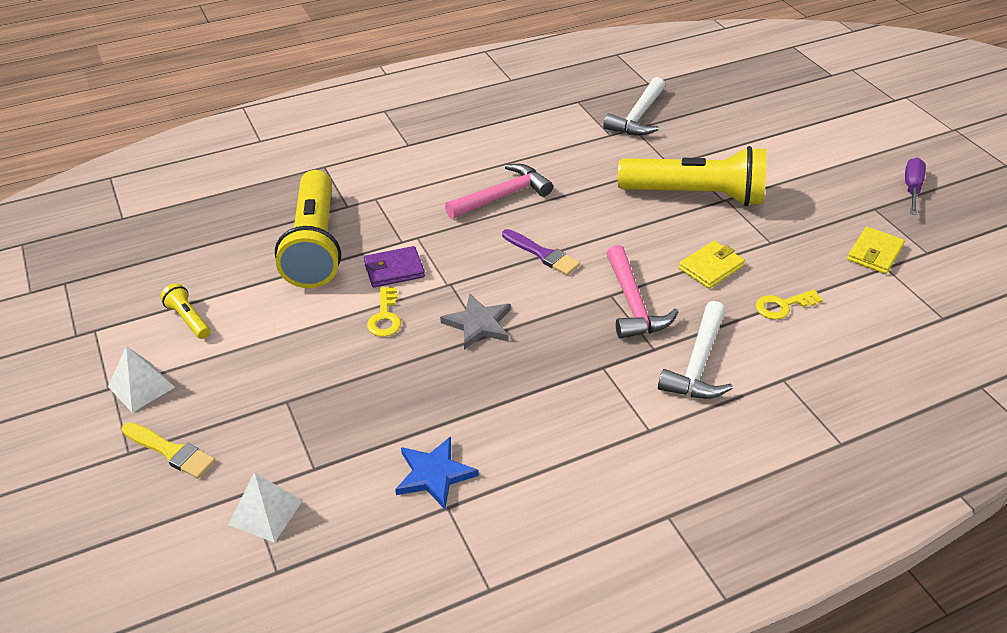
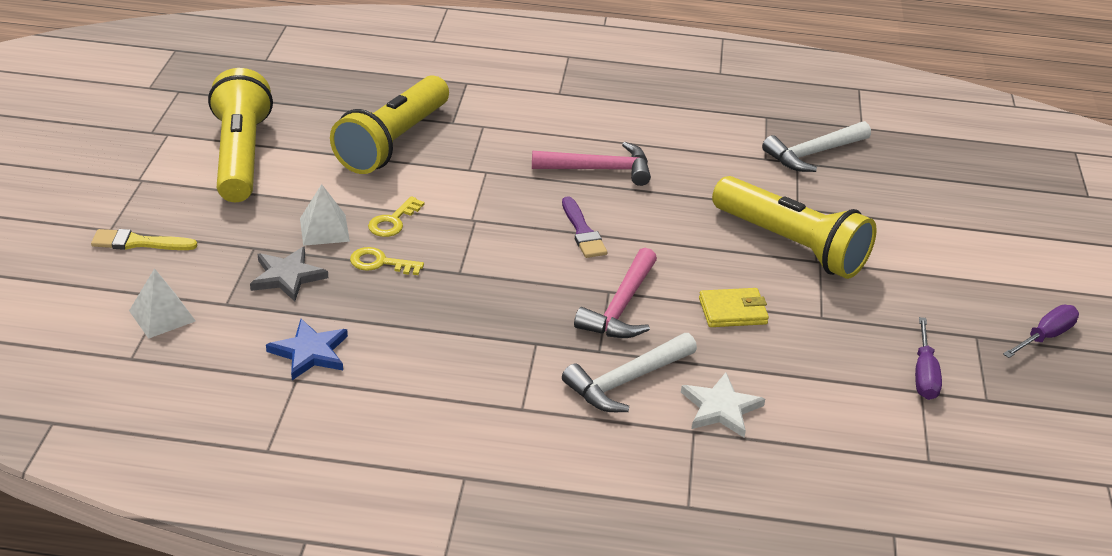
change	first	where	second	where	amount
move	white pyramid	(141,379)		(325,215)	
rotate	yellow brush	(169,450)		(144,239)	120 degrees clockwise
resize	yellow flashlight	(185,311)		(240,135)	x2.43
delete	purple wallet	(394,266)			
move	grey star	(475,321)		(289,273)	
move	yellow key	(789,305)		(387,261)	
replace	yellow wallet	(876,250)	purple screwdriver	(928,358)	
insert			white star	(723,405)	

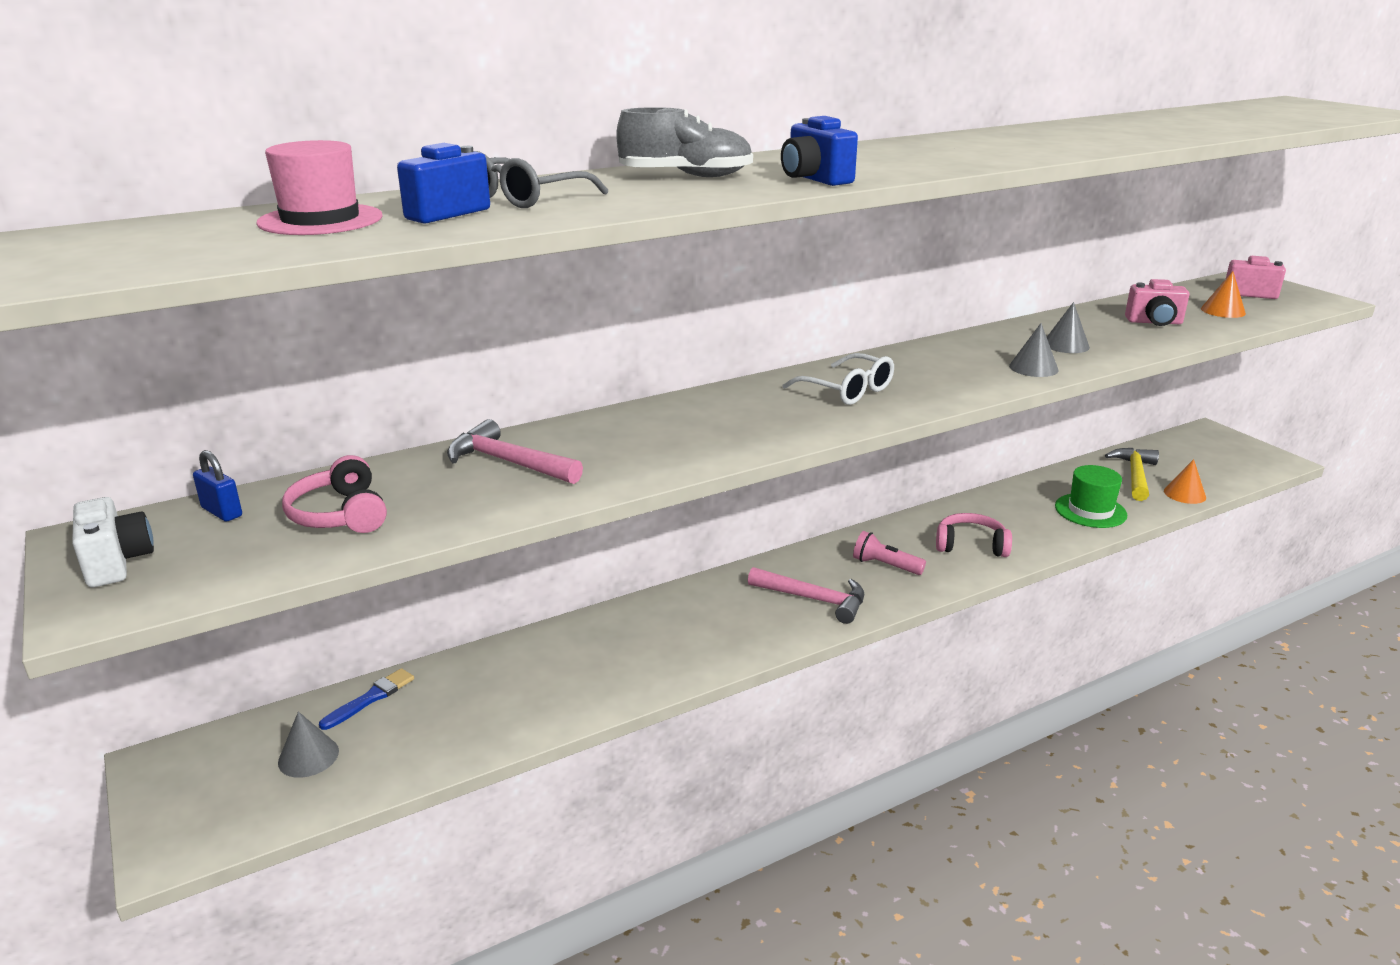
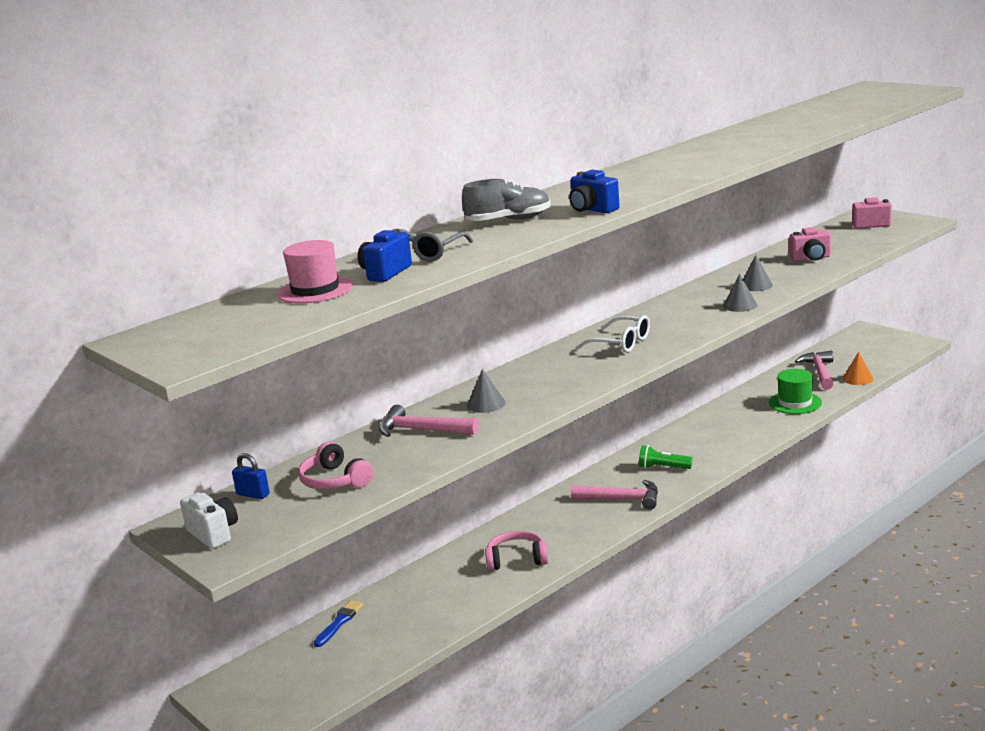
change	first	where	second	where	amount
move	grey cone	(308,745)		(486,391)	
recolor	pink flashlight	(889,553)	green flashlight	(665,457)	
move	pink headphones	(974,535)		(516,551)	
recolor	yellow hammer	(1132,474)	pink hammer	(814,370)	
delete	orange cone	(1223,294)			

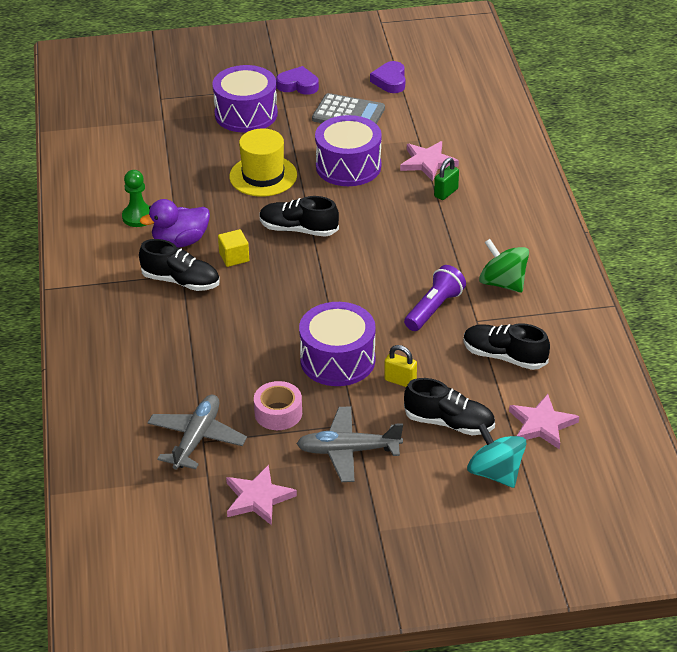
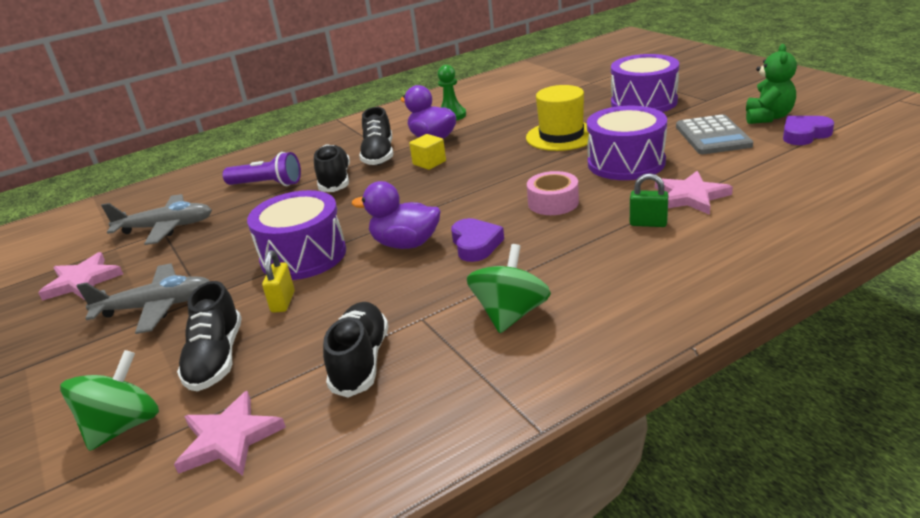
change	first	where	second	where	amount
move	pink tape	(278,405)		(553,193)	
move	black shoe	(299,216)		(332,168)	
move	purple heart	(297,80)		(477,240)	
rotate	grey plane	(349,444)		(142,298)	105 degrees clockwise
move	purple flashlight	(435,298)		(262,169)	
recolor	turquoise spinning top	(496,455)	green spinning top	(109,400)	
insert			purple duck	(396,215)	
insert			green teddy bear	(771,84)	

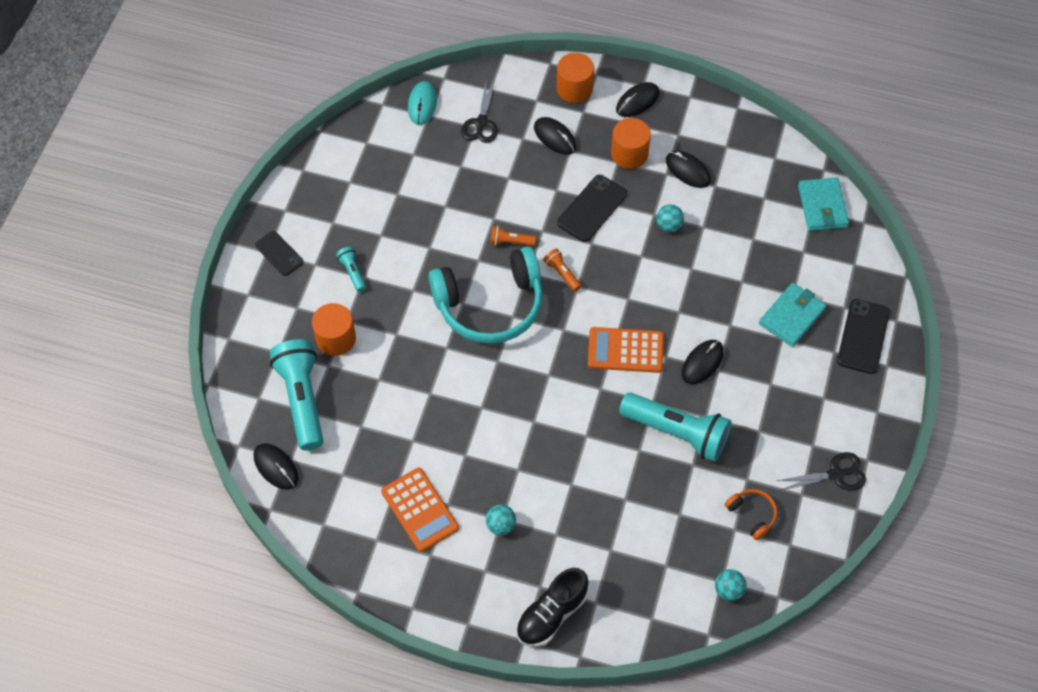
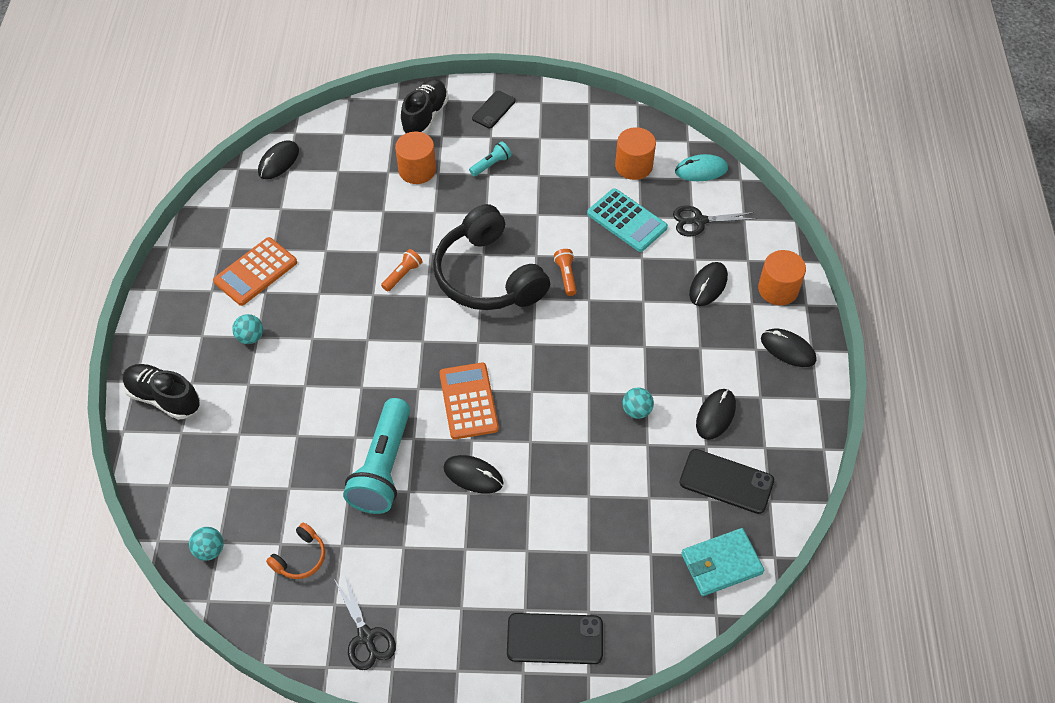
change	first	where	second	where	amount
delete	turquoise flashlight	(296,394)			
recolor	turquoise headphones	(486,295)	black headphones	(491,257)	
move	orange flashlight	(562,270)		(402,270)	
move	black phone	(592,208)		(726,481)	
move	orange cylinder	(631,143)		(635,153)	
delete	turquoise wallet	(792,315)			
insert			black shoe	(425,106)	
insert			turquoise calculator	(627,220)	

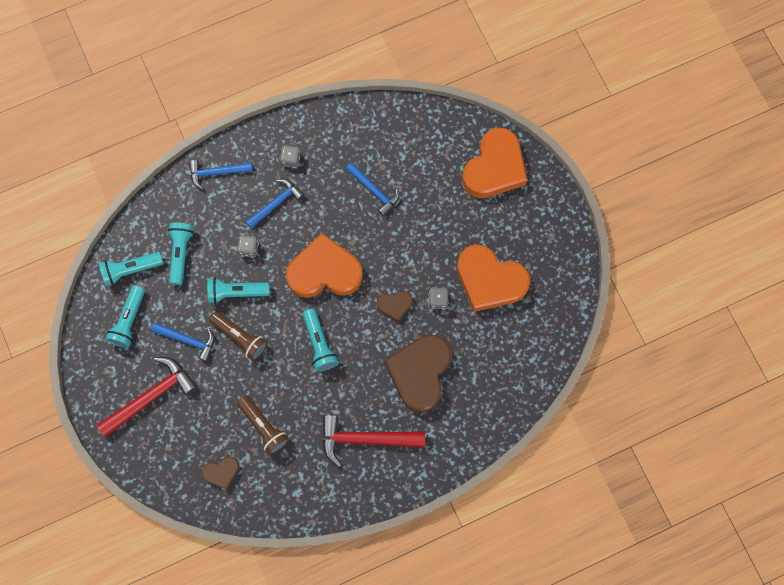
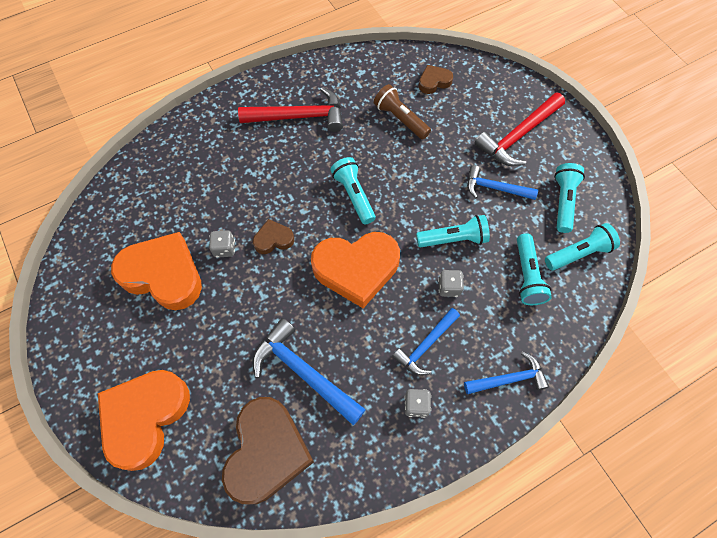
change	first	where	second	where	amount
delete	brown flashlight	(238,336)			
resize	blue hammer	(372,189)		(309,371)	x1.56
move	brown heart	(418,374)		(268,450)	

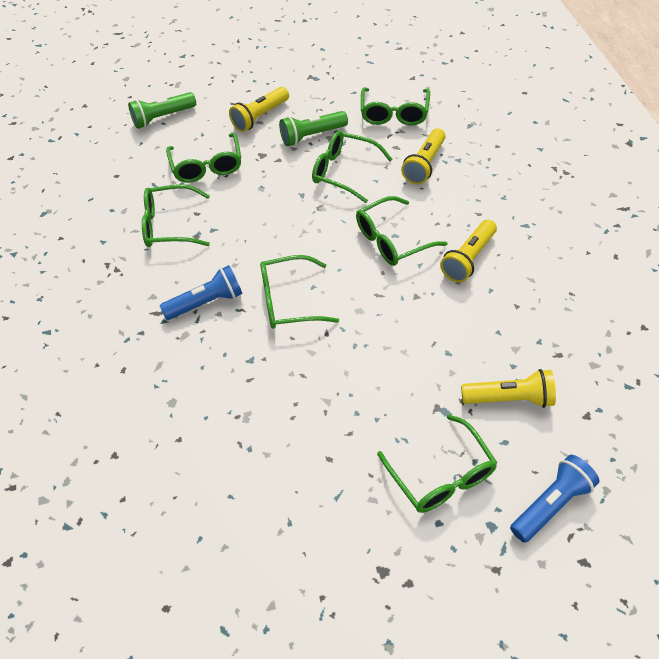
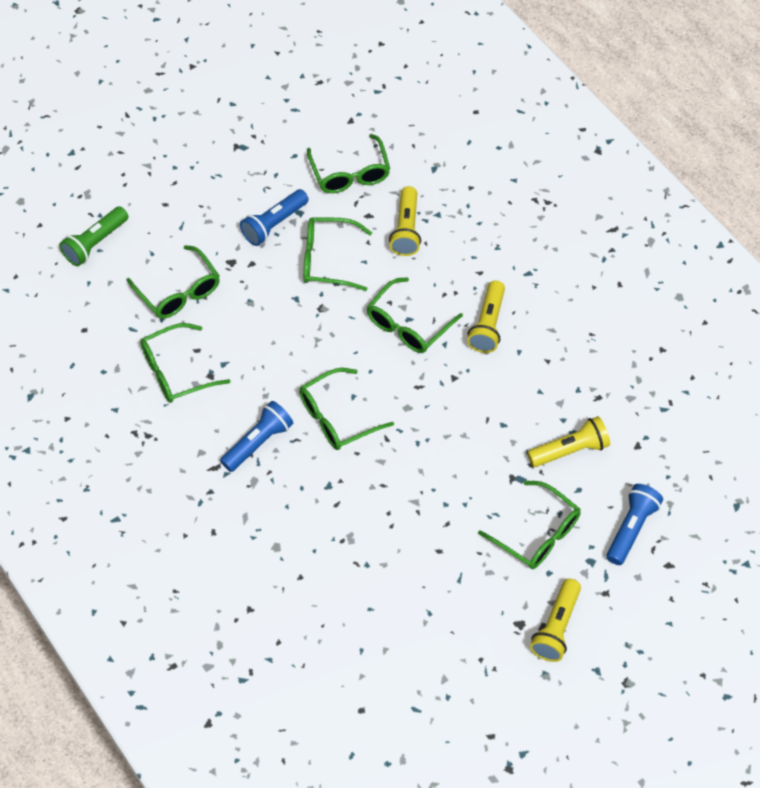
change	first	where	second	where	amount
move	yellow flashlight	(259,109)		(555,620)	
recolor	green flashlight	(313,128)	blue flashlight	(274,217)	

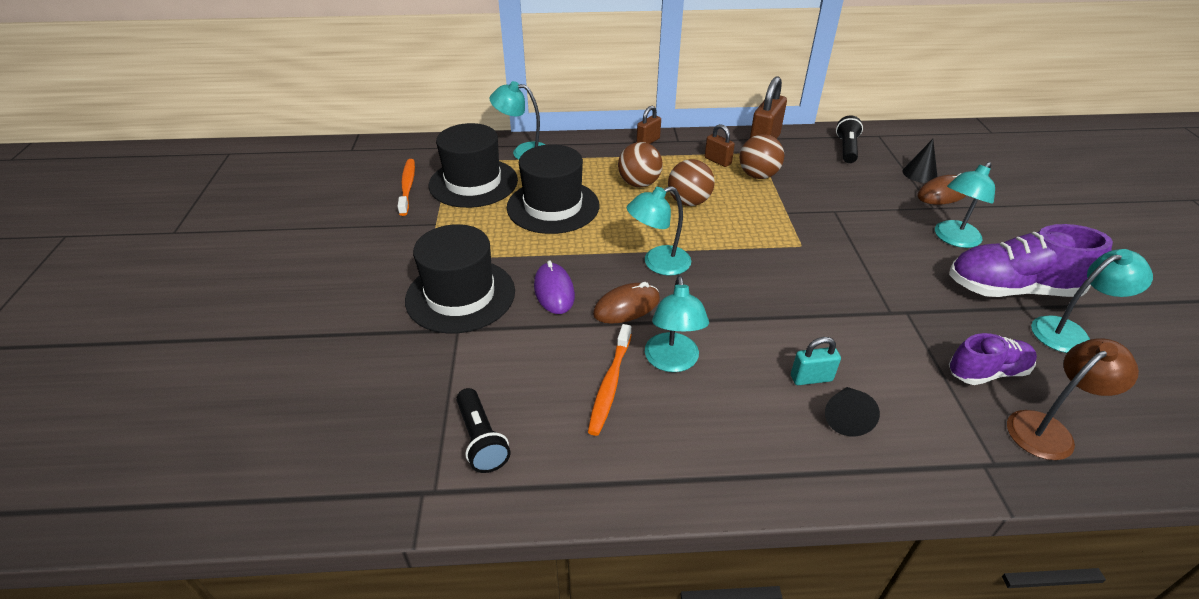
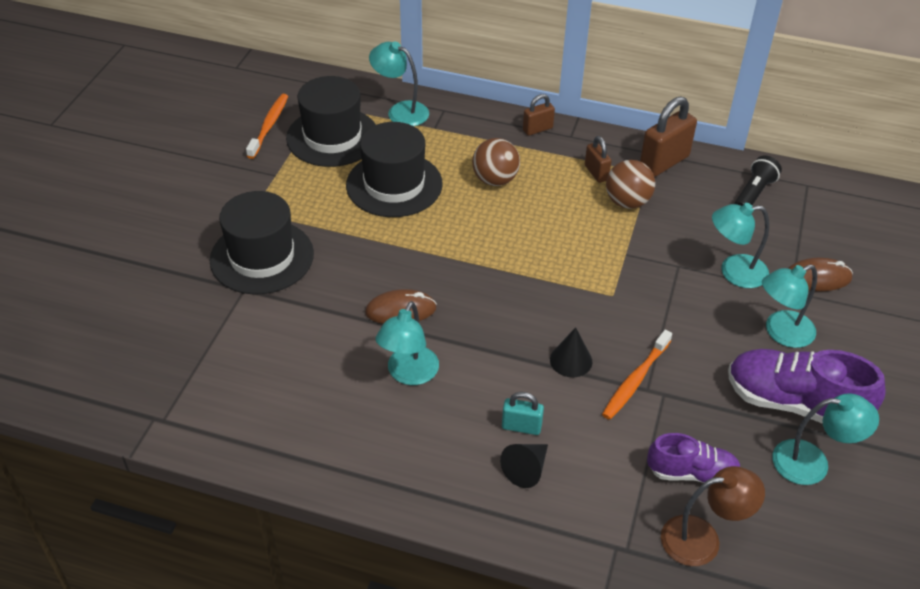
change	first	where	second	where	amount
delete	black flashlight	(483,430)			
delete	purple mouse	(554,287)			
move	orange toothbrush	(610,380)		(637,374)	
move	turquoise lamp	(659,231)		(740,245)	
delete	brown ball	(691,182)			
move	black cone	(920,161)		(571,352)	

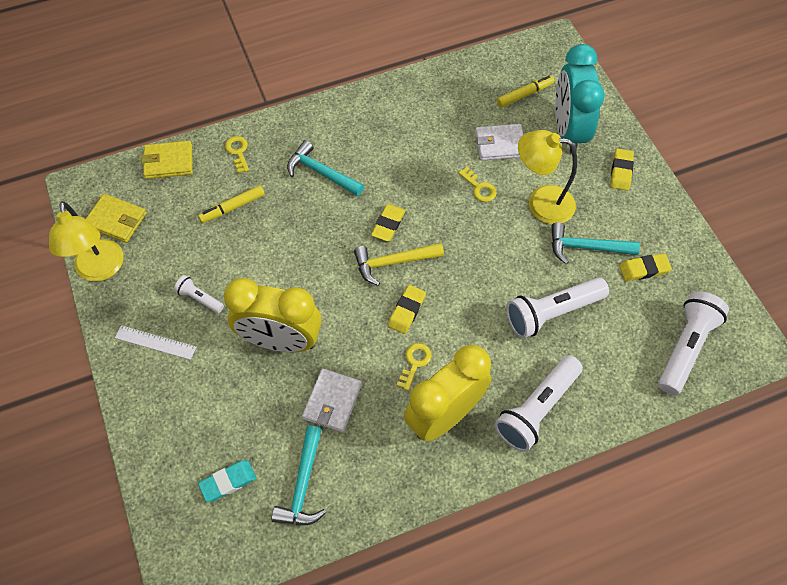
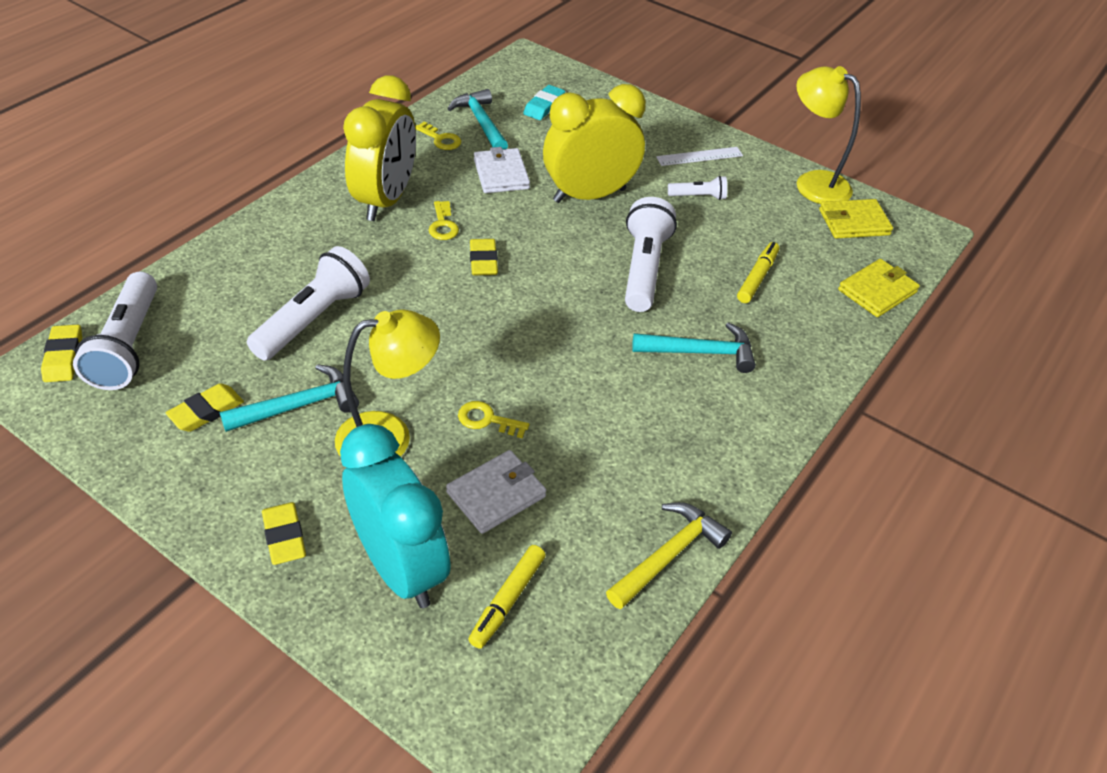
change	first	where	second	where	amount
move	yellow key	(237,154)		(438,135)	
move	yellow hammer	(399,264)		(669,555)	
move	yellow eraser	(388,223)		(61,353)	
move	white flashlight	(538,403)		(651,254)	

